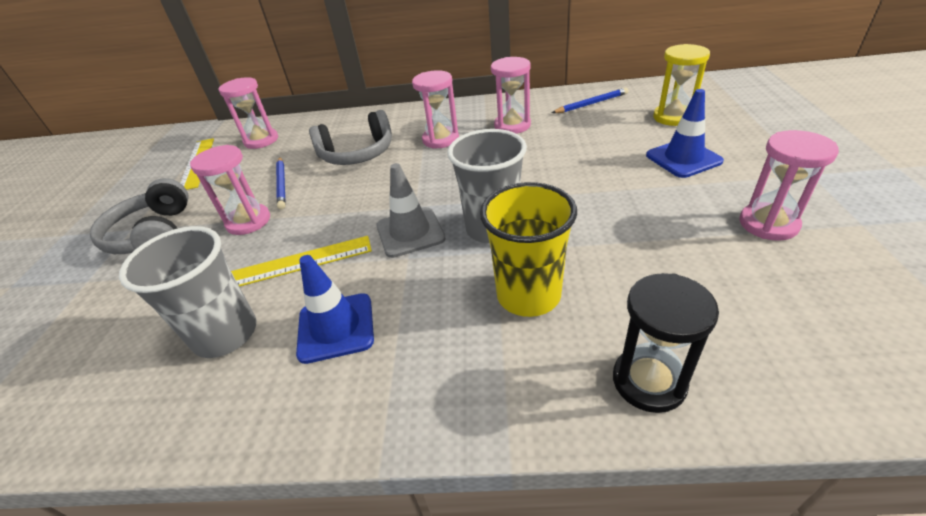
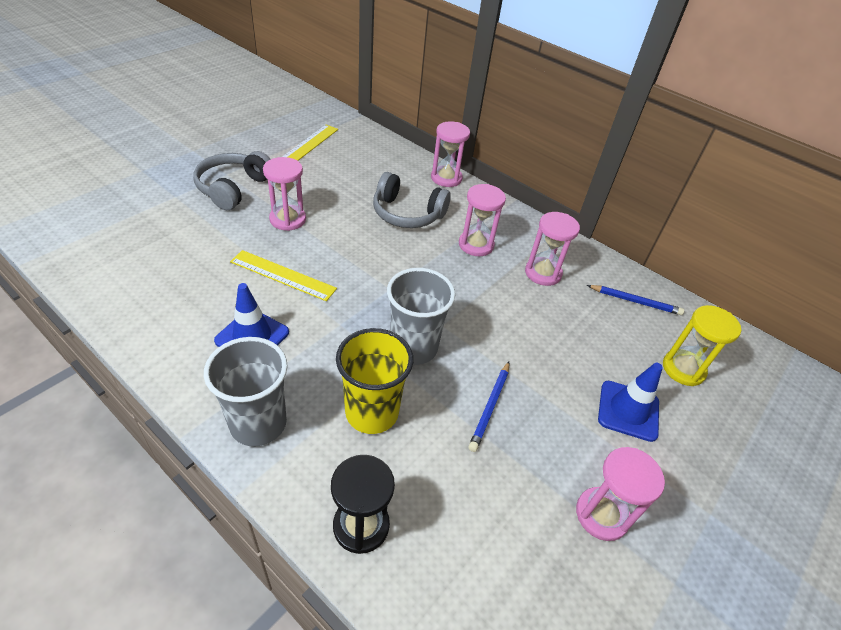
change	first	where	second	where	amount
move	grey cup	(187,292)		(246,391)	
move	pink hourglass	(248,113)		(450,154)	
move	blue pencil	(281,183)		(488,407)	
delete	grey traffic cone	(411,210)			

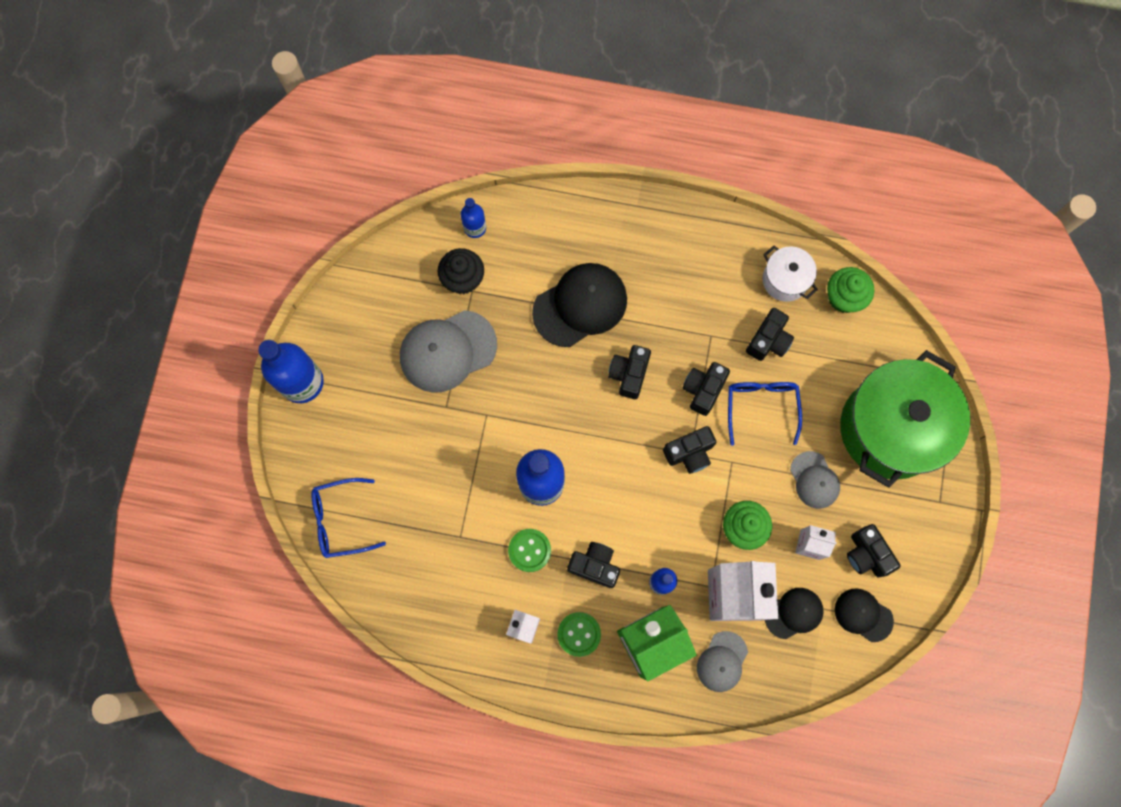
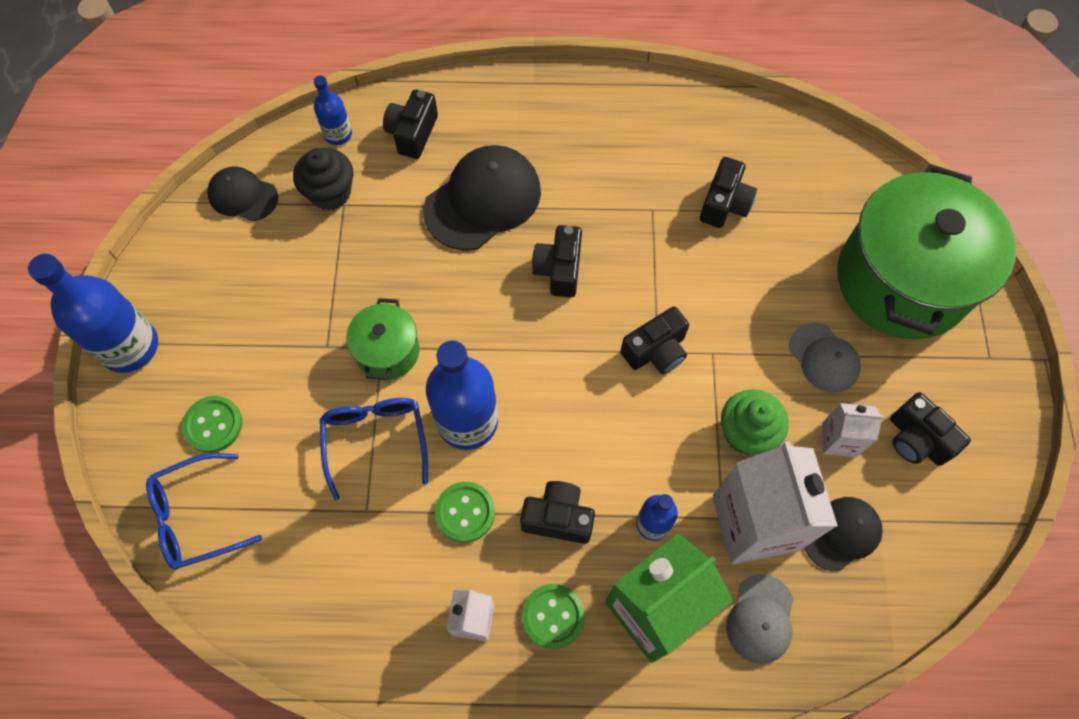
change	first	where	second	where	amount
delete	grey cap	(448,351)			
move	black camera	(706,389)		(410,124)	
move	blue glasses	(765,414)		(374,449)	
delete	white pot	(790,273)			
delete	green cupcake	(850,290)			
move	black cap	(864,615)		(242,194)	
insert			green button	(212,424)	
insert			green pot	(382,339)	

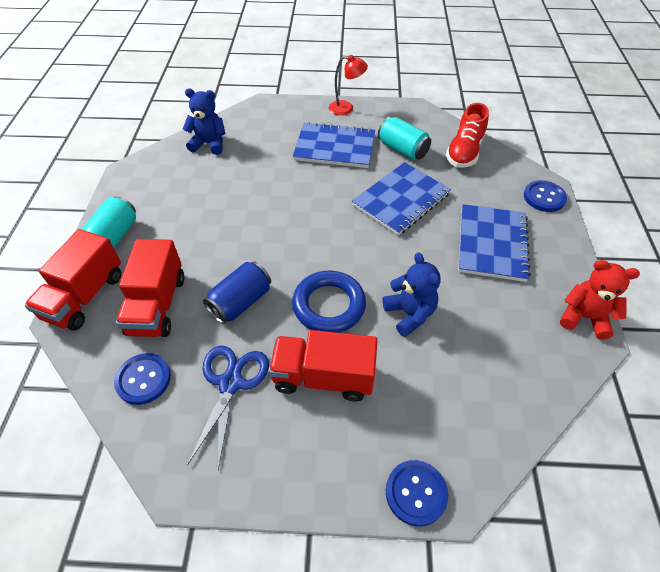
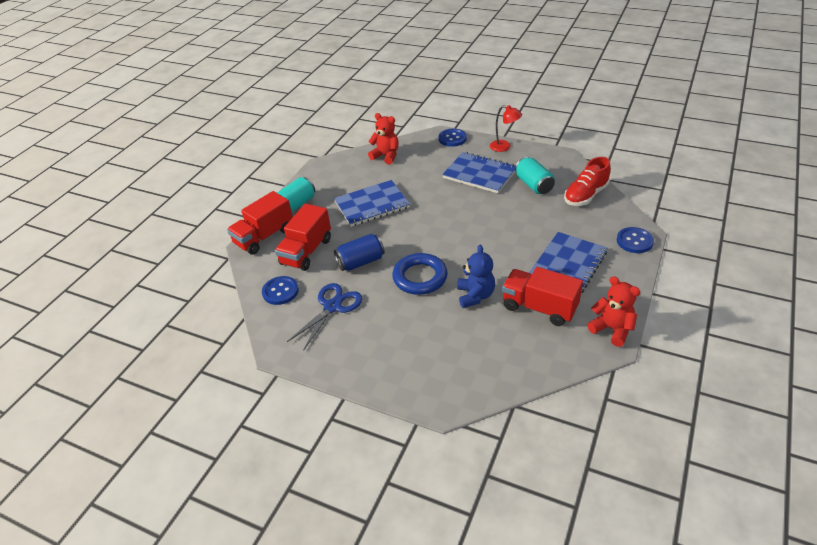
change	first	where	second	where	amount
recolor	blue teddy bear	(204,122)	red teddy bear	(383,139)	
move	red truck	(323,365)		(542,296)	
move	blue notebook	(401,199)		(372,203)	
move	blue button	(417,493)		(453,138)	

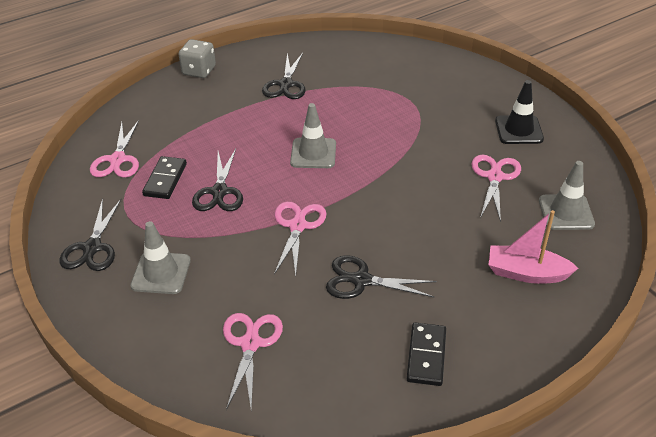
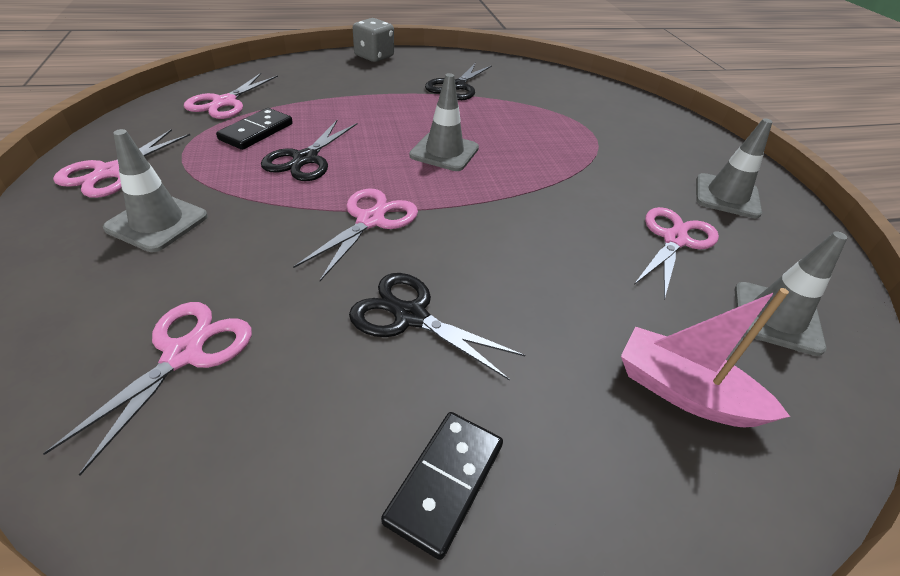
change	first	where	second	where	amount
recolor	black scissors	(90,234)	pink scissors	(121,163)	
recolor	black traffic cone	(519,112)	grey traffic cone	(734,168)	

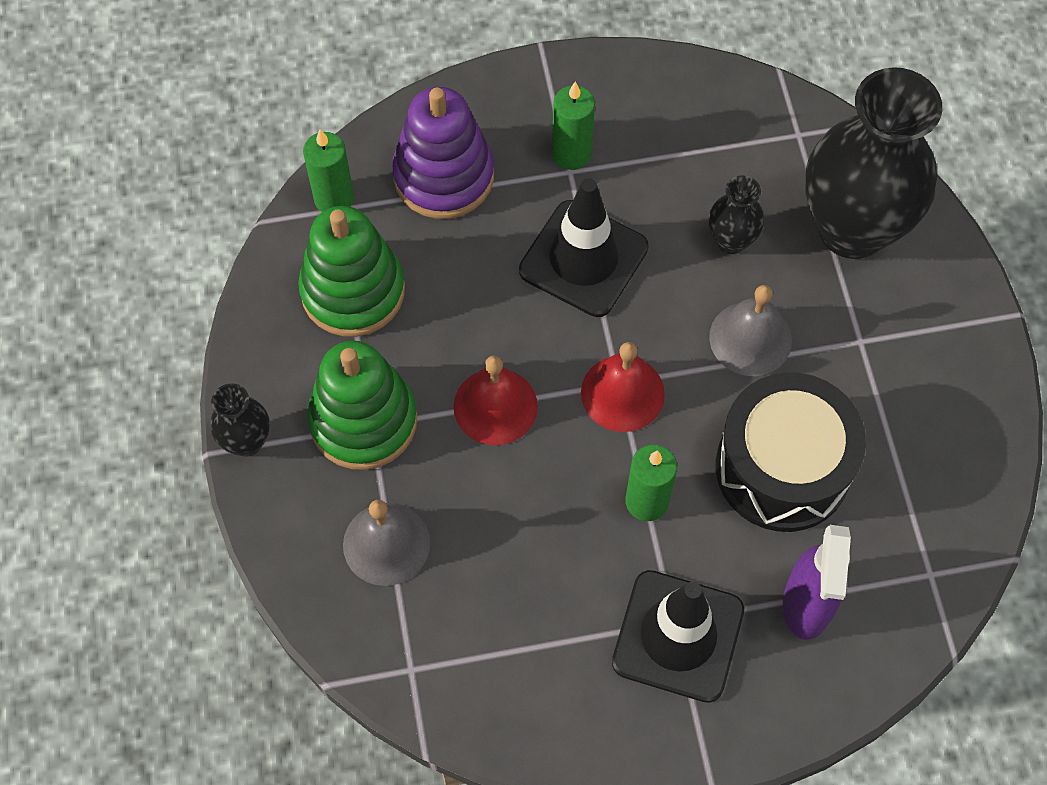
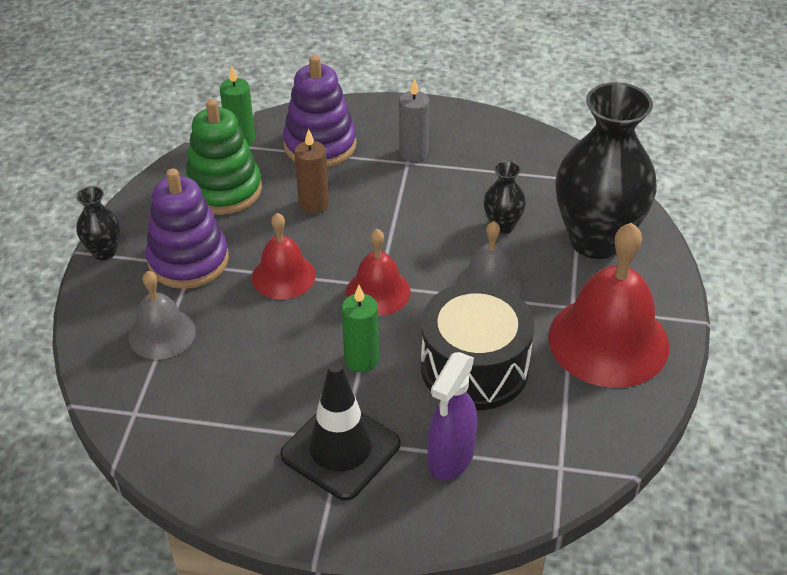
change	first	where	second	where	amount
recolor	green stacking toy	(362,405)	purple stacking toy	(187,228)	
delete	black traffic cone	(584,247)			
recolor	green candle	(573,126)	grey candle	(414,120)	
insert			brown candle	(311,171)	
insert			red bell	(608,305)	

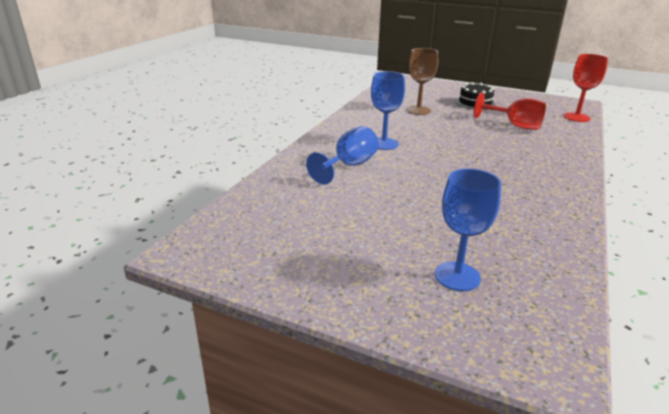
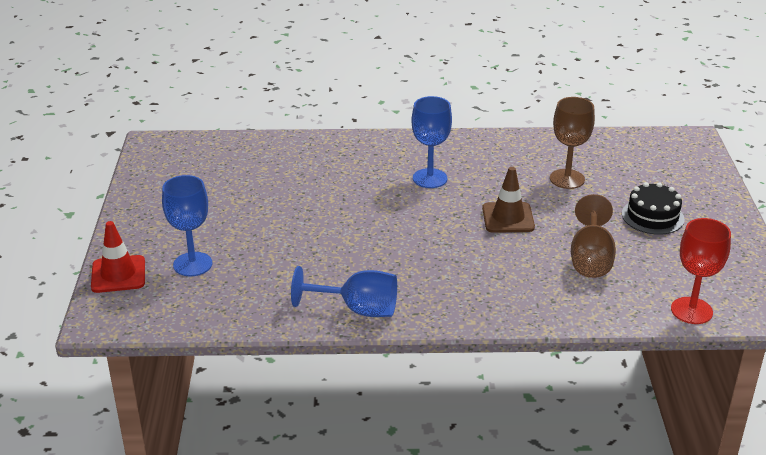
change	first	where	second	where	amount
move	blue goblet	(342,155)		(344,291)	
recolor	red goblet	(510,111)	brown goblet	(593,236)	
insert			red traffic cone	(118,257)	
insert			brown traffic cone	(508,200)	

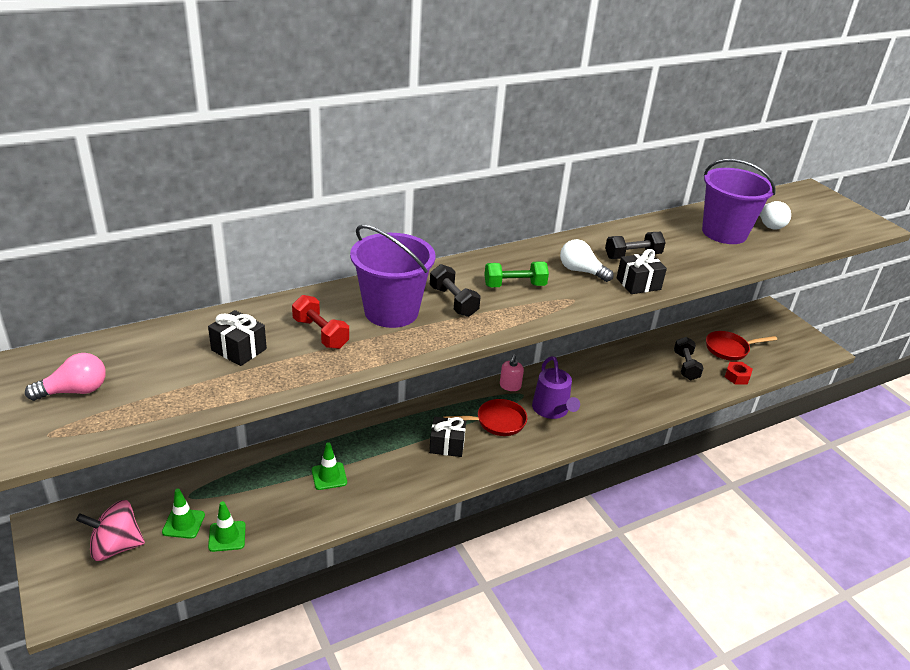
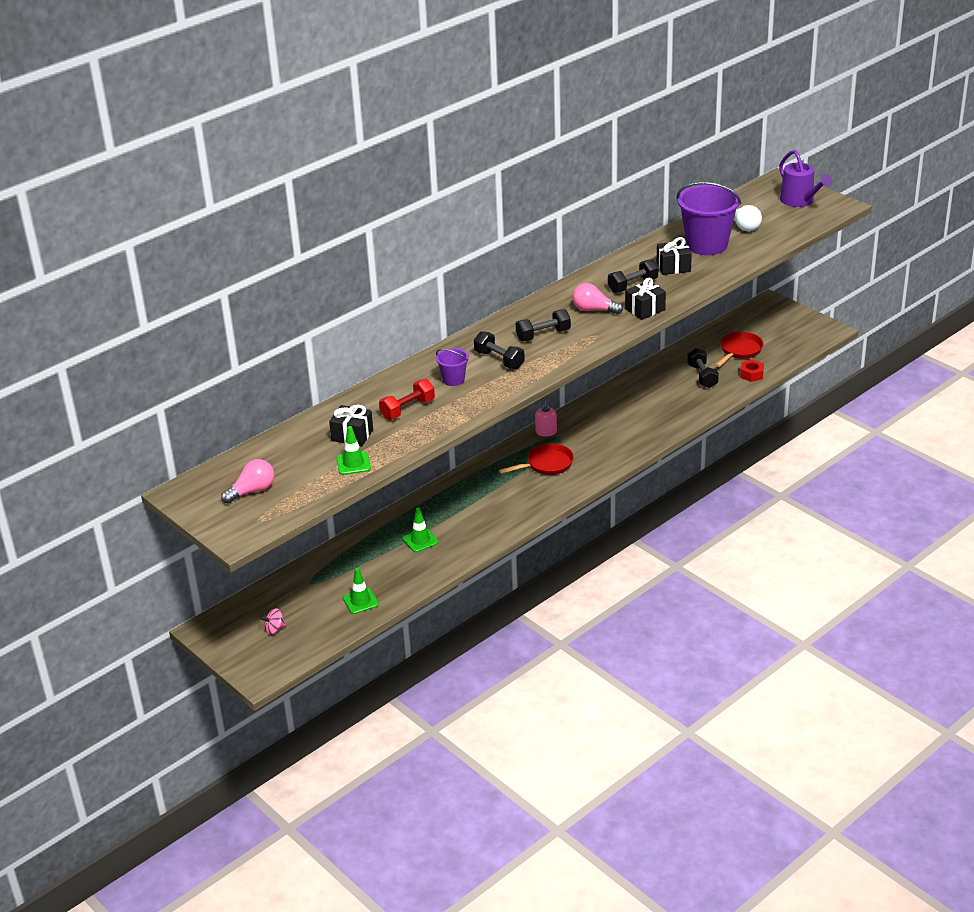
change	first	where	second	where	amount
resize	pink spinning top	(110,530)		(273,621)	x0.50
move	green traffic cone	(183,513)		(354,450)	
rotate	red dumbbell	(320,322)		(407,399)	75 degrees counterclockwise
resize	purple bucket	(392,276)		(452,367)	x0.48
move	black gift	(447,437)		(674,256)	
recolor	green dumbbell	(516,274)	black dumbbell	(543,325)	
move	purple watering can	(556,387)		(805,178)	
recolor	white light bulb	(587,260)	pink light bulb	(598,298)	
rotate	red pan	(741,346)		(739,349)	150 degrees clockwise

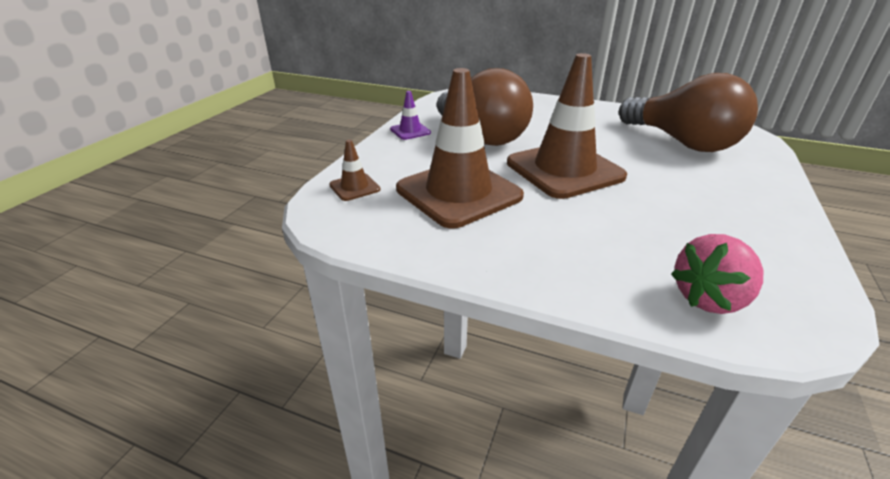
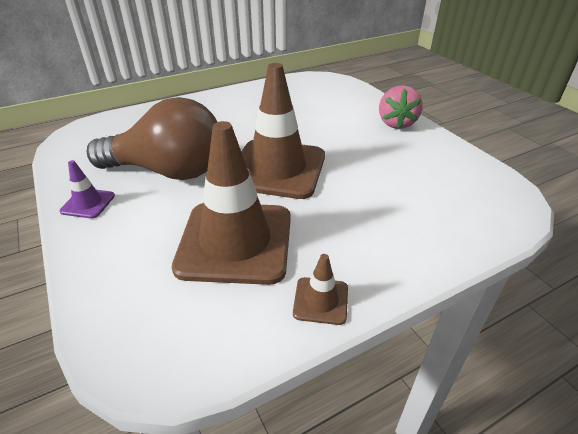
change	first	where	second	where	amount
move	brown traffic cone	(355,170)		(320,289)	
delete	brown light bulb	(688,112)			
move	pink strawberry	(717,274)		(401,107)	

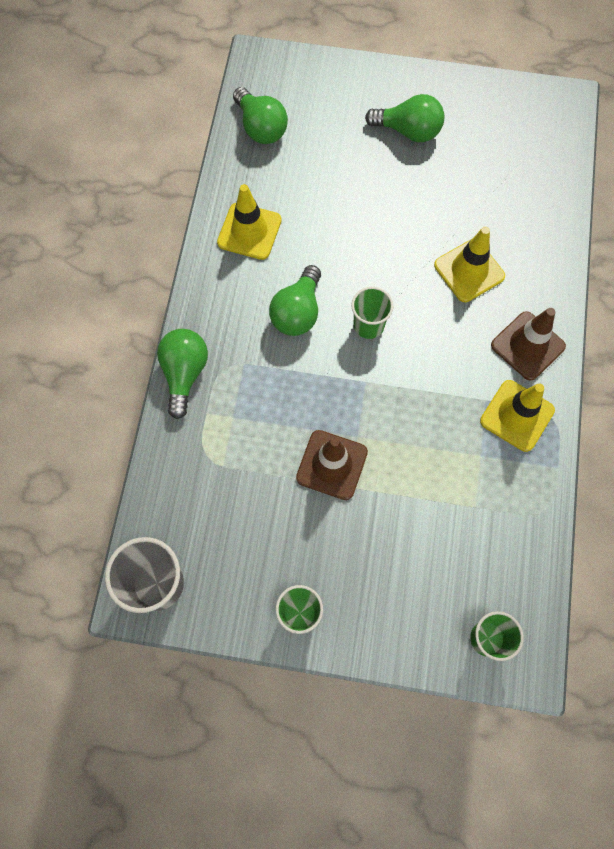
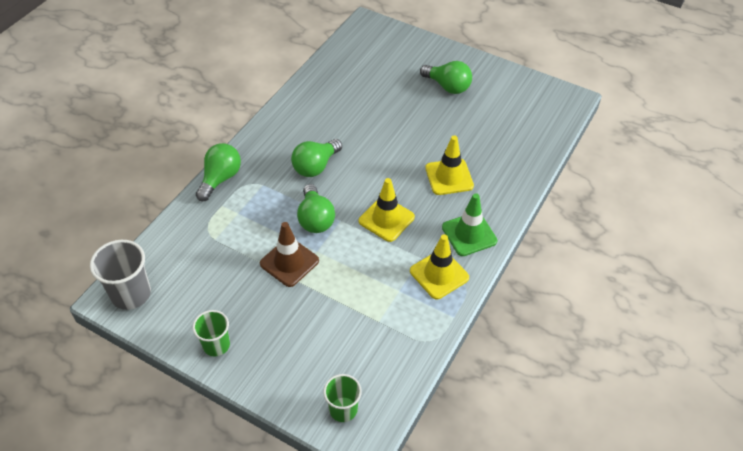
change	first	where	second	where	amount
move	yellow traffic cone	(249,222)		(387,210)	
move	green light bulb	(260,115)		(316,208)	
delete	green cup	(372,313)			
recolor	brown traffic cone	(528,344)	green traffic cone	(469,224)	

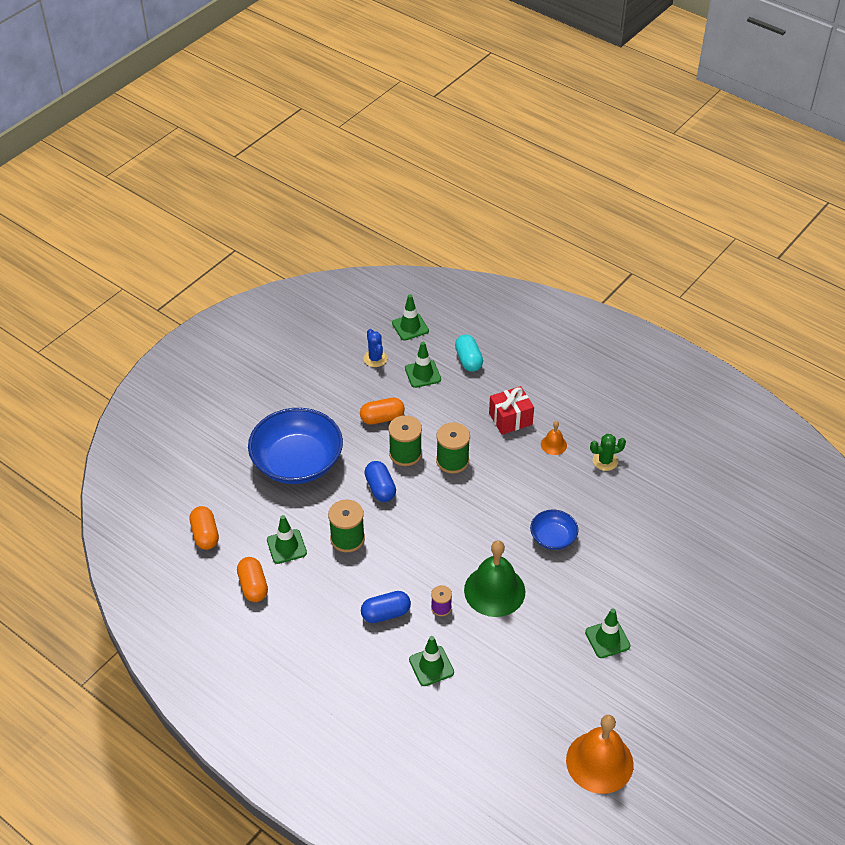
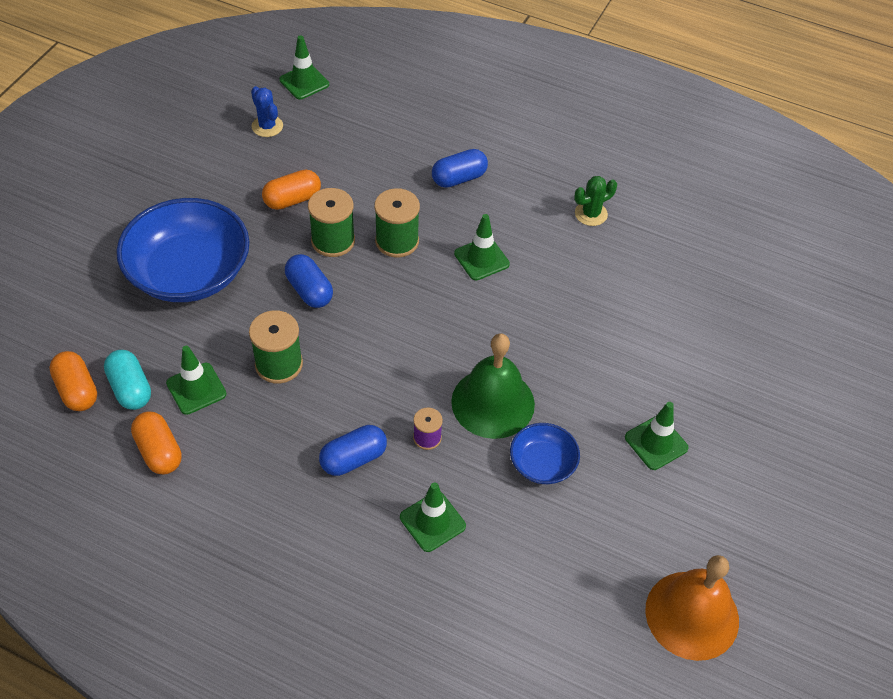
change	first	where	second	where	amount
move	green traffic cone	(423,365)		(482,247)	
move	turquoise capsule	(469,353)		(127,380)	
replace	red gift	(511,410)	blue capsule	(460,168)	
move	blue bowl	(554,530)		(545,453)	
delete	orange bell	(554,438)			

